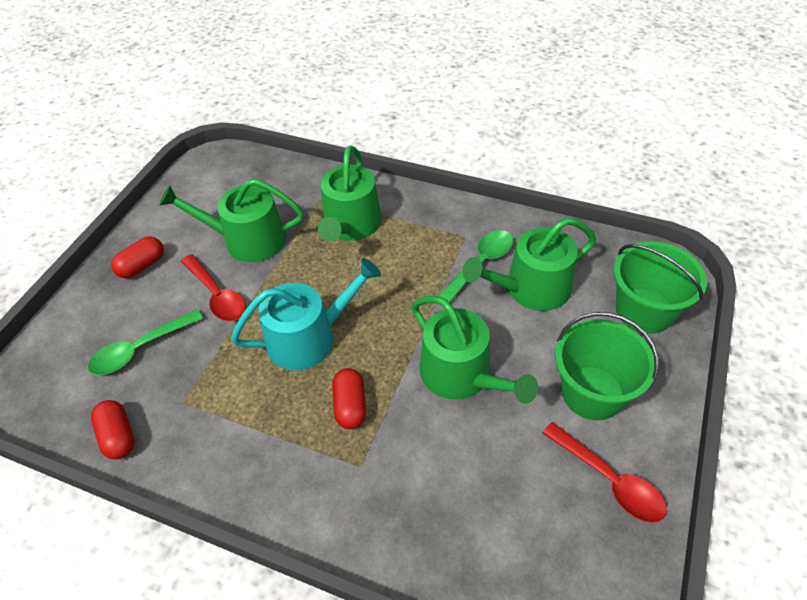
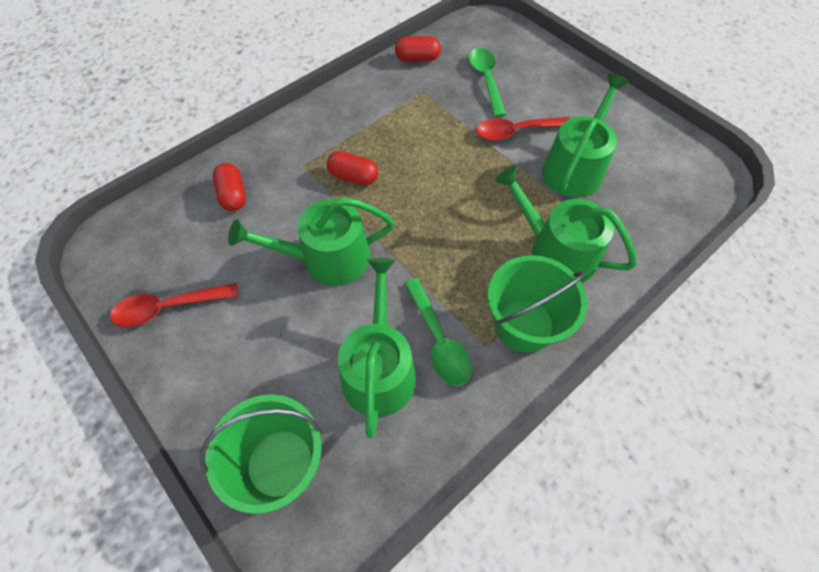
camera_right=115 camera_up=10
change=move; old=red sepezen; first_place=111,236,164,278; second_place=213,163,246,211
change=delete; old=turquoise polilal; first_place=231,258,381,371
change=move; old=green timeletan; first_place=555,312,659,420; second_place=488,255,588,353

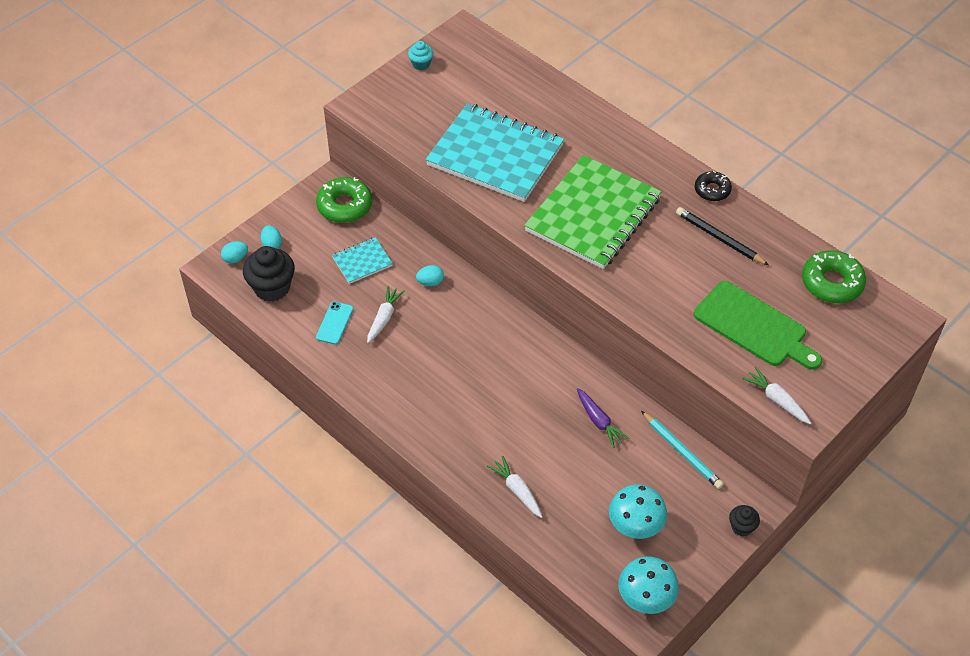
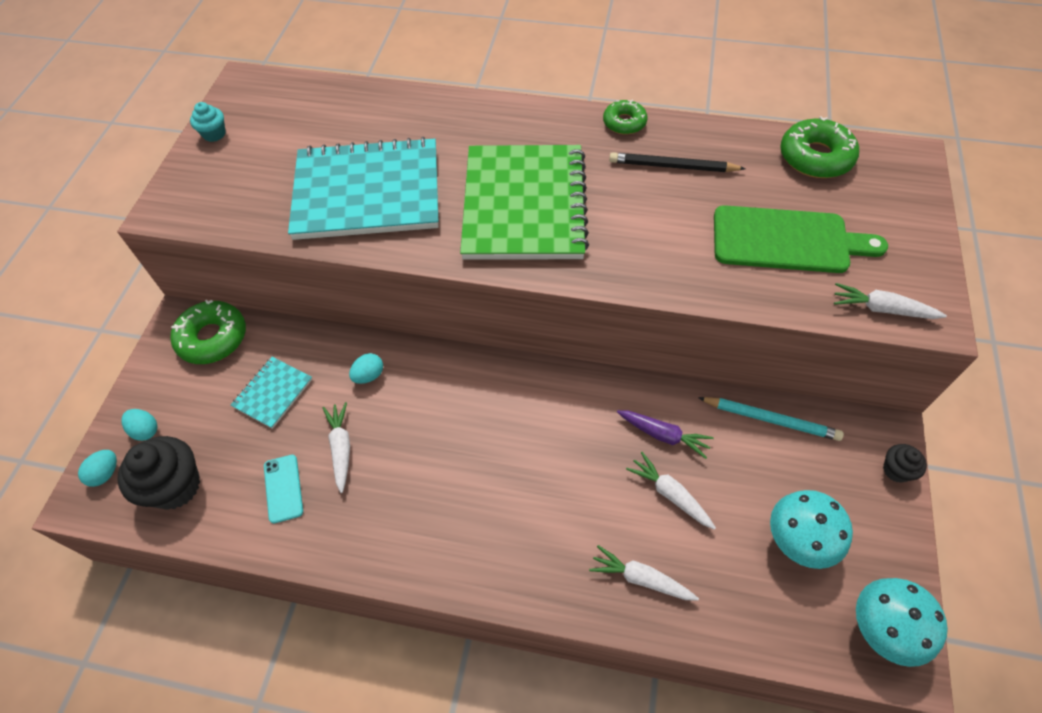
camera_right=-30 camera_up=5
change=recolor; old=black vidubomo; new=green vidubomo; first_place=695,171,732,201; second_place=603,99,648,135
change=insert; new=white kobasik; second_place=626,452,716,530

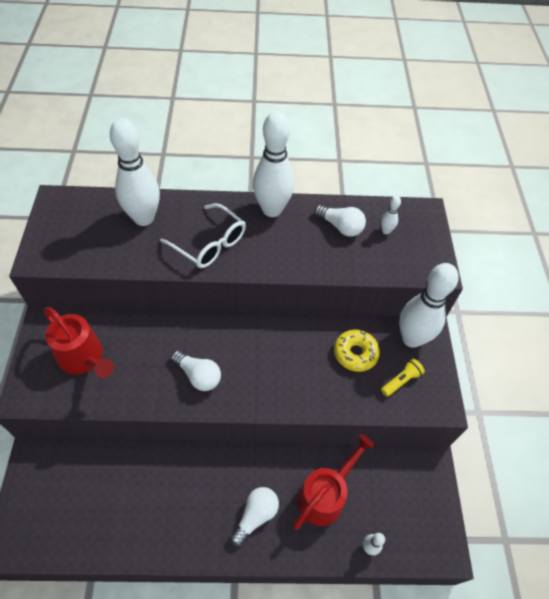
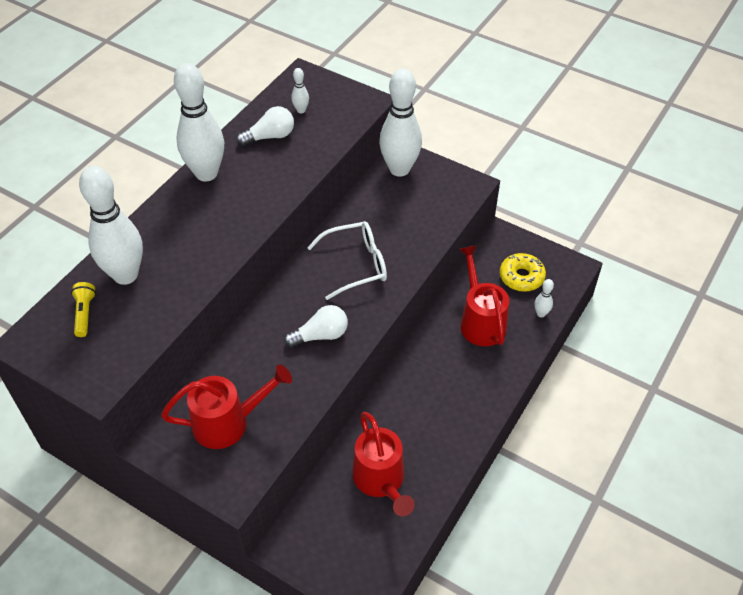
camera_right=-55 camera_up=-5
change=move; old=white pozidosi; first_place=160,203,246,268; second_place=307,221,387,300
change=move; old=yellow vidubomo; first_place=334,329,380,372; second_place=500,253,546,292
change=move; old=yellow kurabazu; first_place=381,359,425,397; second_place=71,282,96,337
change=delete; old=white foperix; first_place=230,487,279,546
change=insert; new=red polilal; second_place=352,412,415,516

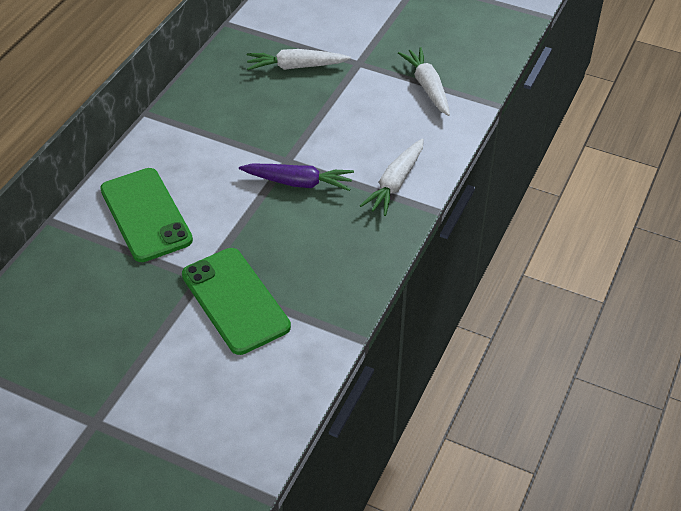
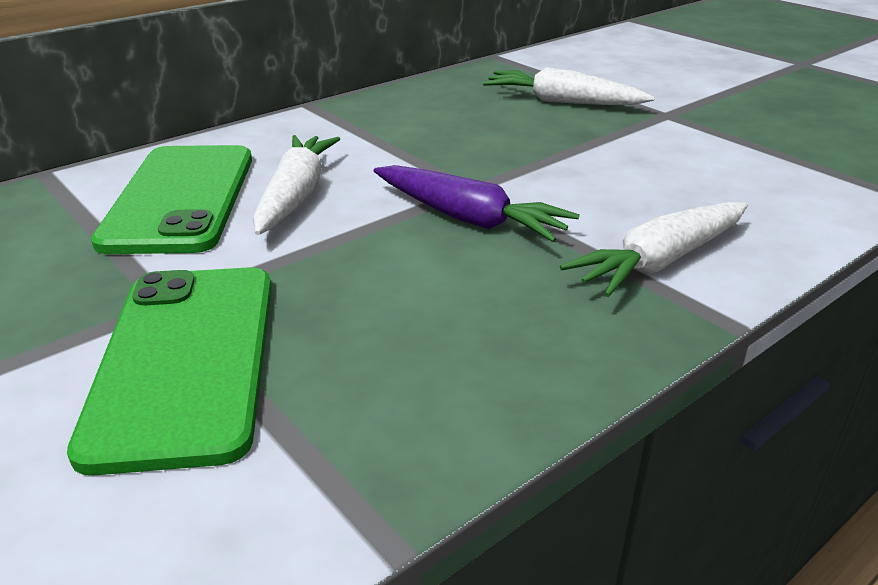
camera_right=25 camera_up=-15
change=move; old=white kobasik; first_place=398,47,450,116; second_place=253,135,340,235

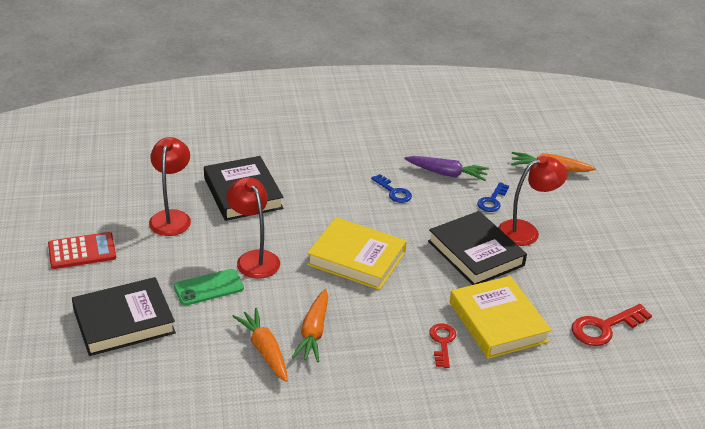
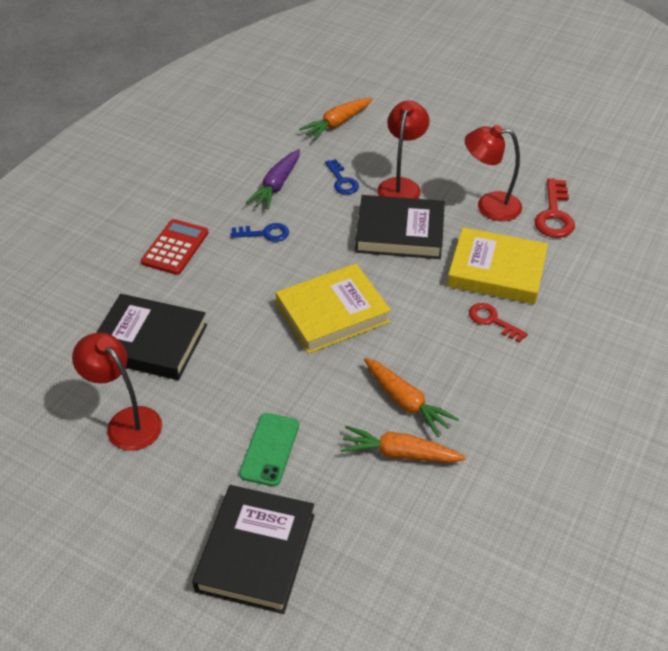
camera_right=-50 camera_up=10
change=rotate; old=purple kobasik; first_place=404,156,489,181; second_place=246,149,300,210; degrees=150
change=move; old=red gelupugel; first_place=226,177,280,279; second_place=465,125,522,221
change=move; old=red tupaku; first_place=48,232,116,269; second_place=141,219,209,275

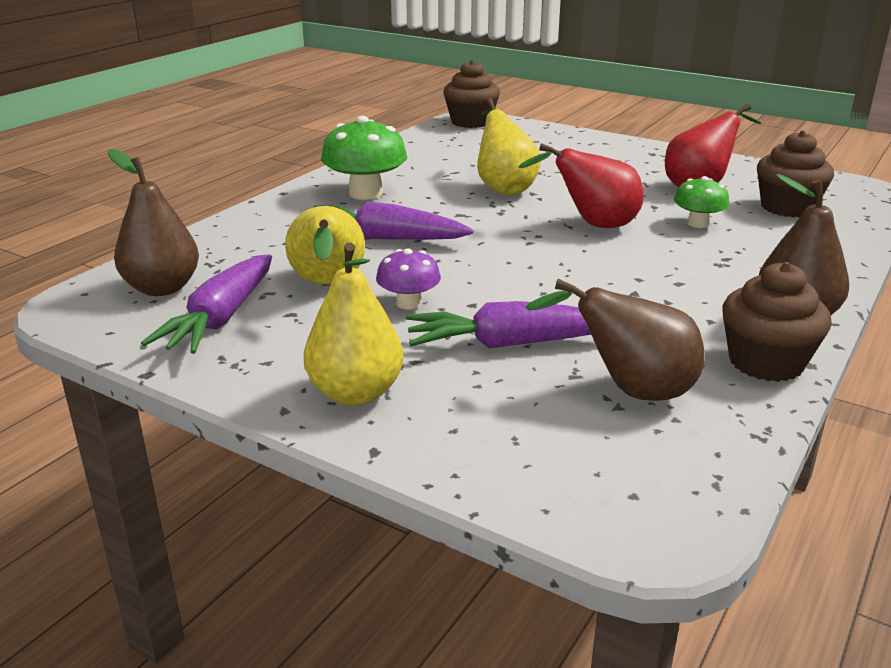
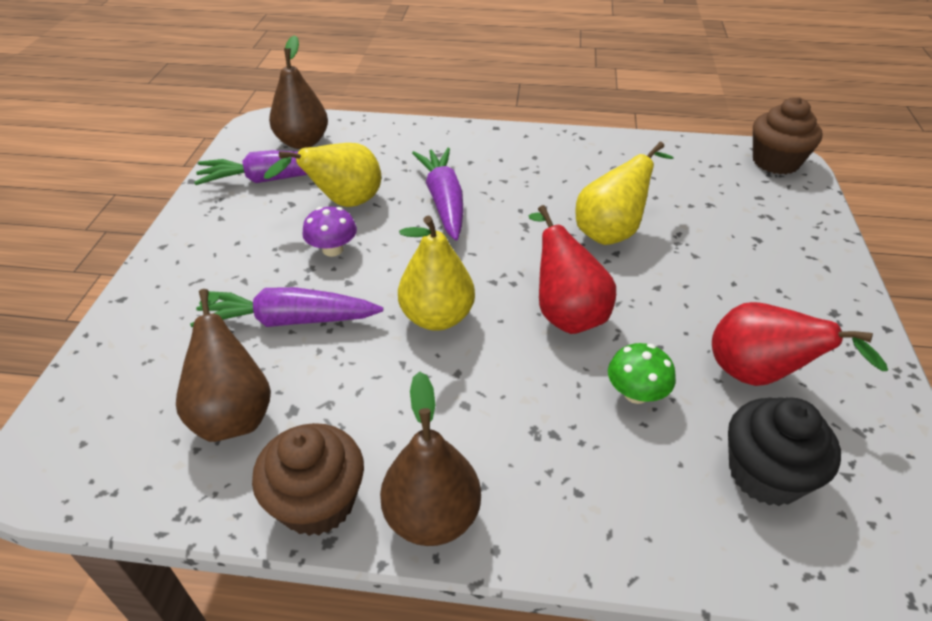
camera_right=65 camera_up=15
change=delete; old=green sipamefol; first_place=321,116,407,200
change=recolor; old=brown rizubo; new=black rizubo; first_place=757,131,834,217; second_place=728,398,841,506
change=move; old=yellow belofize; first_place=303,243,404,406; second_place=398,216,475,331
change=rotate; old=purple kobasik; first_place=406,301,591,348; second_place=190,287,383,327; degrees=-60

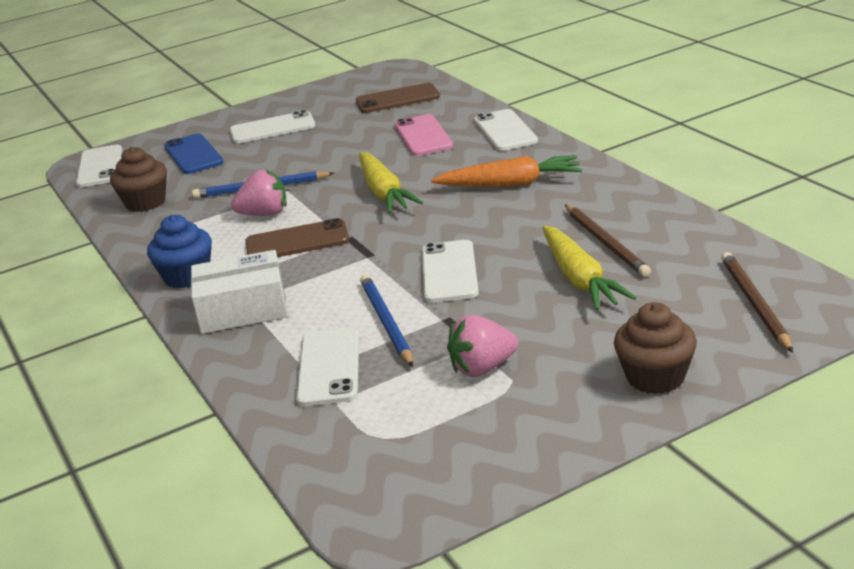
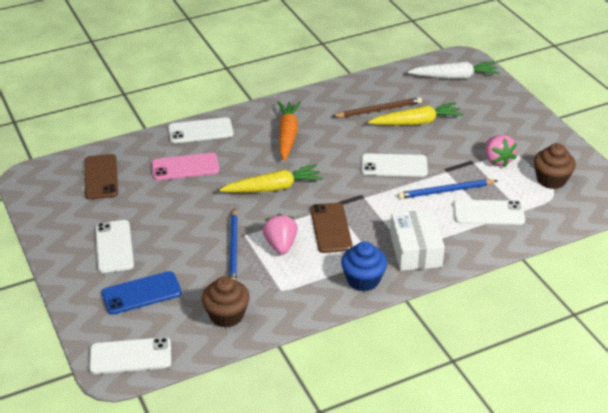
camera_right=-90 camera_up=10
change=replace; old=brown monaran; new=white kobasik; first_place=721,252,793,353; second_place=408,61,500,79
change=move; old=brown rizubo; first_place=614,302,697,394; second_place=534,143,576,189

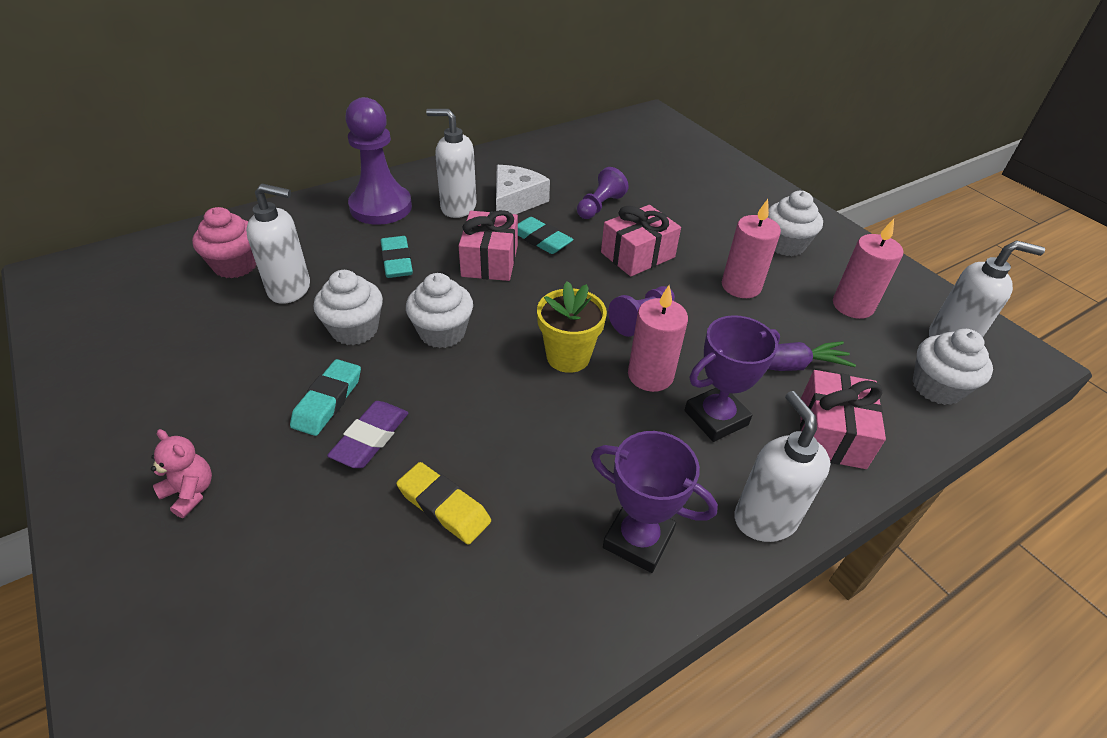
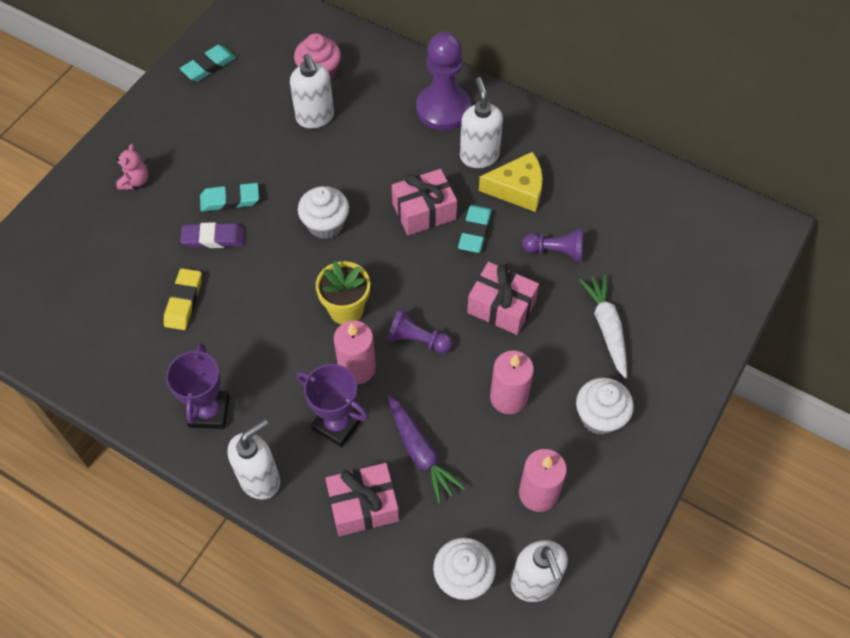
camera_right=65 camera_up=15
change=recolor; old=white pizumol; new=yellow pizumol; first_place=496,165,550,214; second_place=479,152,543,212
change=move; old=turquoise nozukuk; first_place=380,236,413,278; second_place=180,45,236,81
change=delete; old=white rizubo; first_place=314,270,383,345
change=insert; new=white kobasik; second_place=579,274,627,379

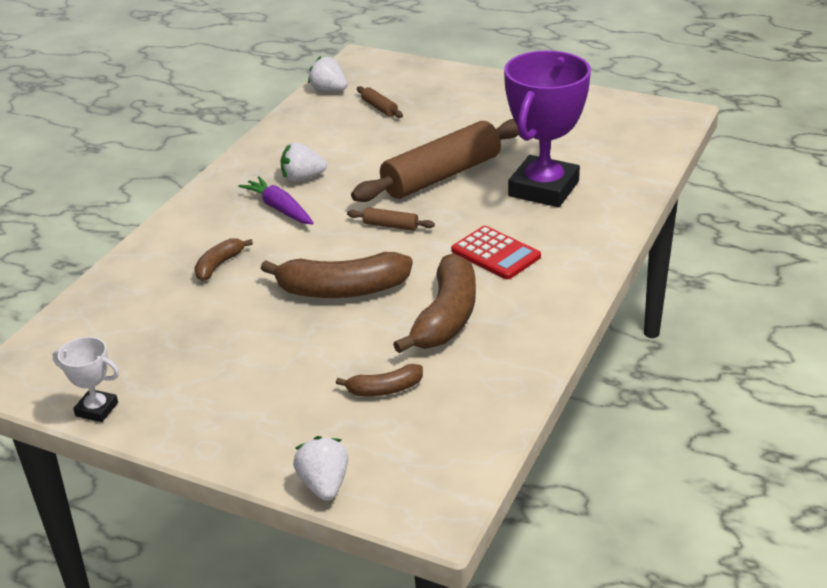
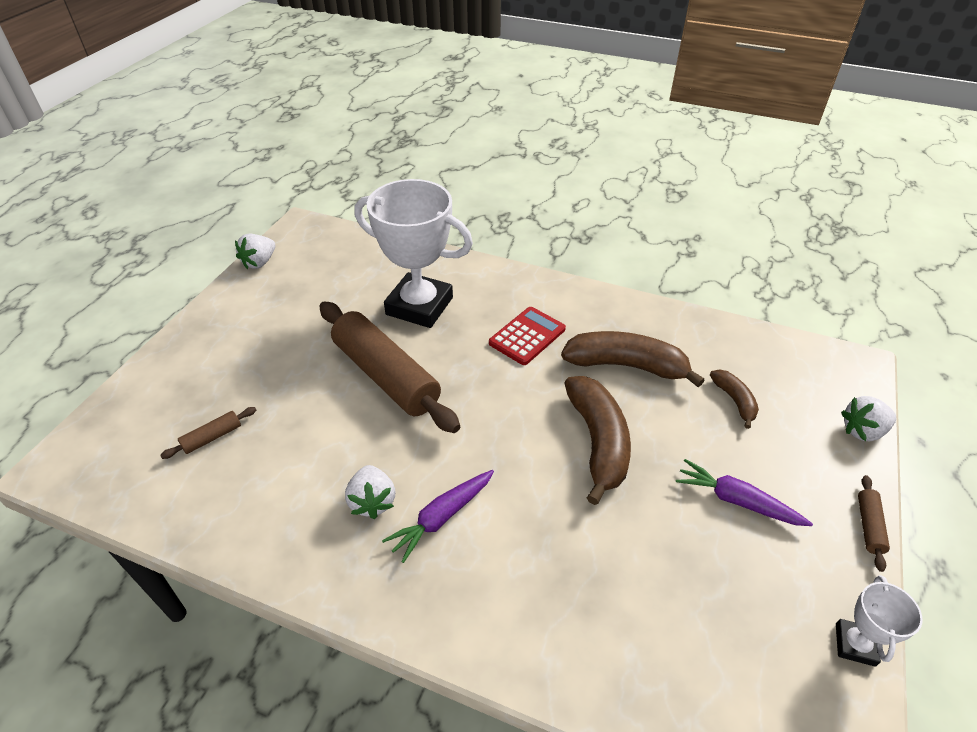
camera_right=-95 camera_up=10
change=recolor; old=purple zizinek; new=white zizinek; first_place=504,50,591,207; second_place=355,179,473,328
change=move; old=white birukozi; first_place=308,56,348,91; second_place=235,234,275,269
change=move; old=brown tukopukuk; first_place=347,207,435,231; second_place=858,475,890,572
change=delete; old=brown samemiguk; first_place=195,238,253,281
change=insert; new=purple kobasik; second_place=676,459,813,526

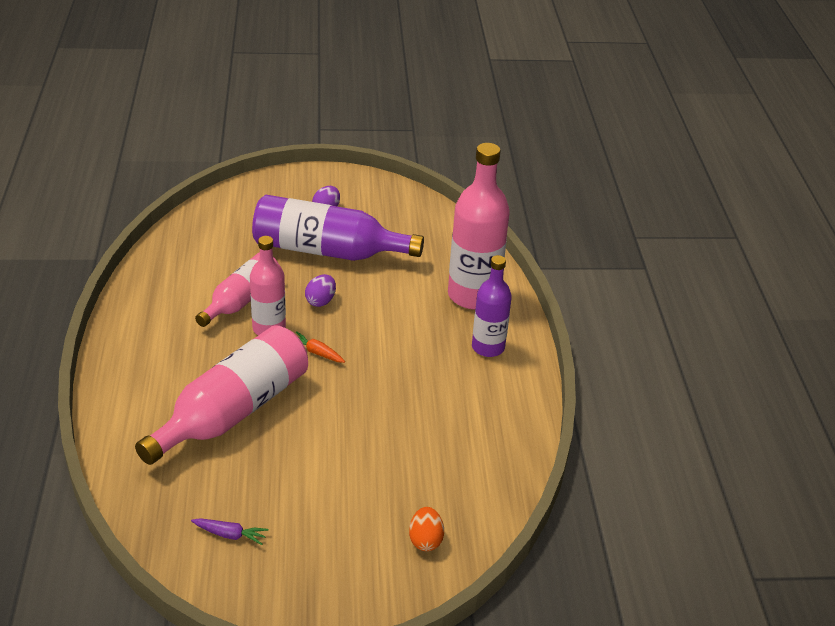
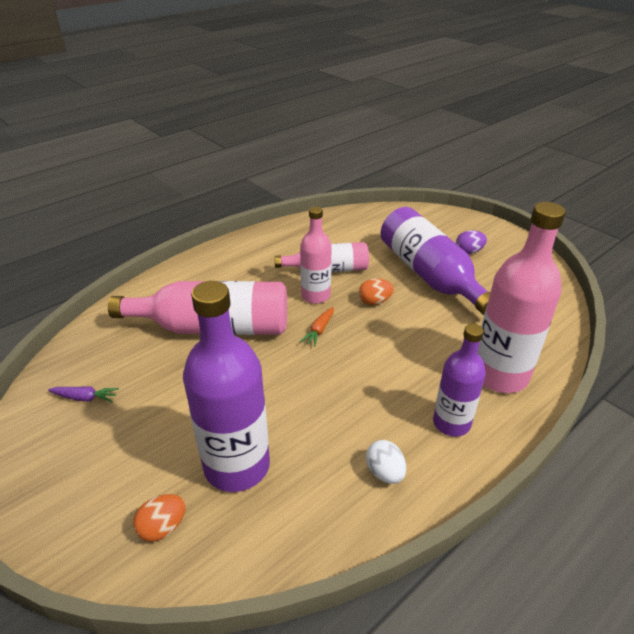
camera_right=55 camera_up=0
change=recolor; old=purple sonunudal; new=orange sonunudal; first_place=305,274,336,307; second_place=359,278,394,305
change=rotate; old=orange kobasik; first_place=296,331,345,363; second_place=300,307,334,347; degrees=-150
change=rotate; old=purple kobasik; first_place=191,518,268,545; second_place=48,386,119,402; degrees=-60
change=insert; new=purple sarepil; second_place=183,281,270,492
change=insert; new=white sonunudal; second_place=366,440,406,484

